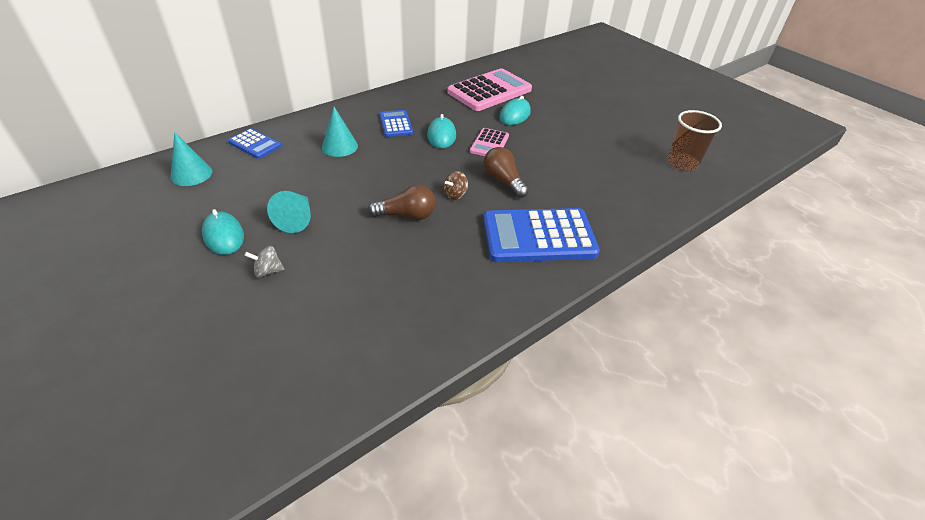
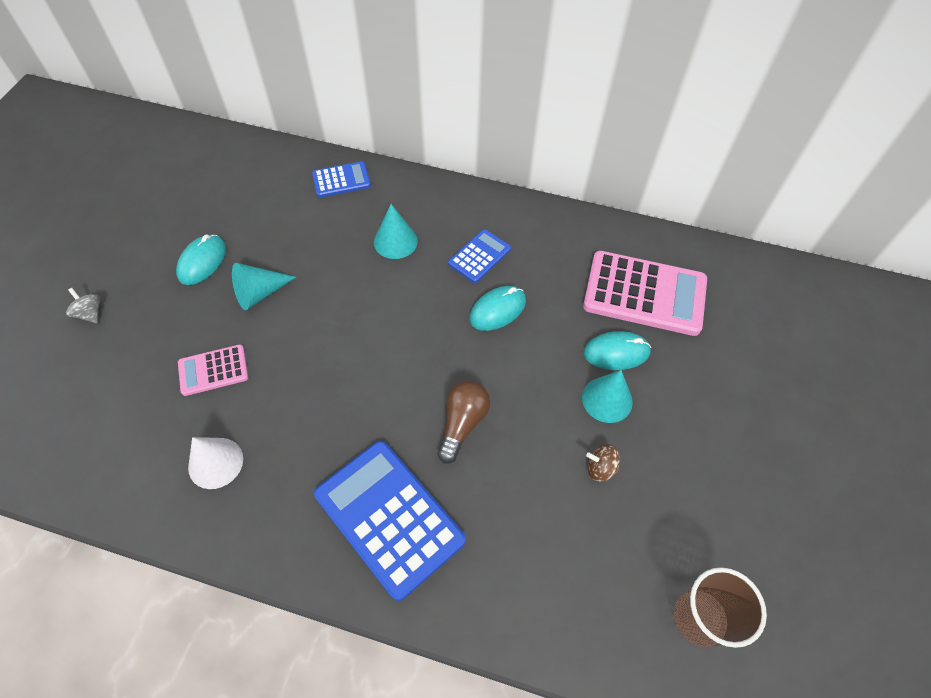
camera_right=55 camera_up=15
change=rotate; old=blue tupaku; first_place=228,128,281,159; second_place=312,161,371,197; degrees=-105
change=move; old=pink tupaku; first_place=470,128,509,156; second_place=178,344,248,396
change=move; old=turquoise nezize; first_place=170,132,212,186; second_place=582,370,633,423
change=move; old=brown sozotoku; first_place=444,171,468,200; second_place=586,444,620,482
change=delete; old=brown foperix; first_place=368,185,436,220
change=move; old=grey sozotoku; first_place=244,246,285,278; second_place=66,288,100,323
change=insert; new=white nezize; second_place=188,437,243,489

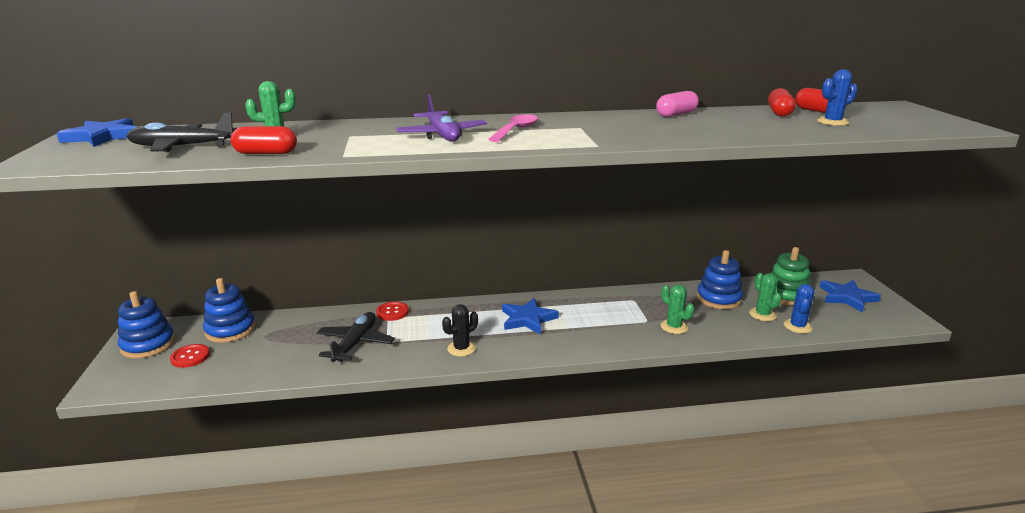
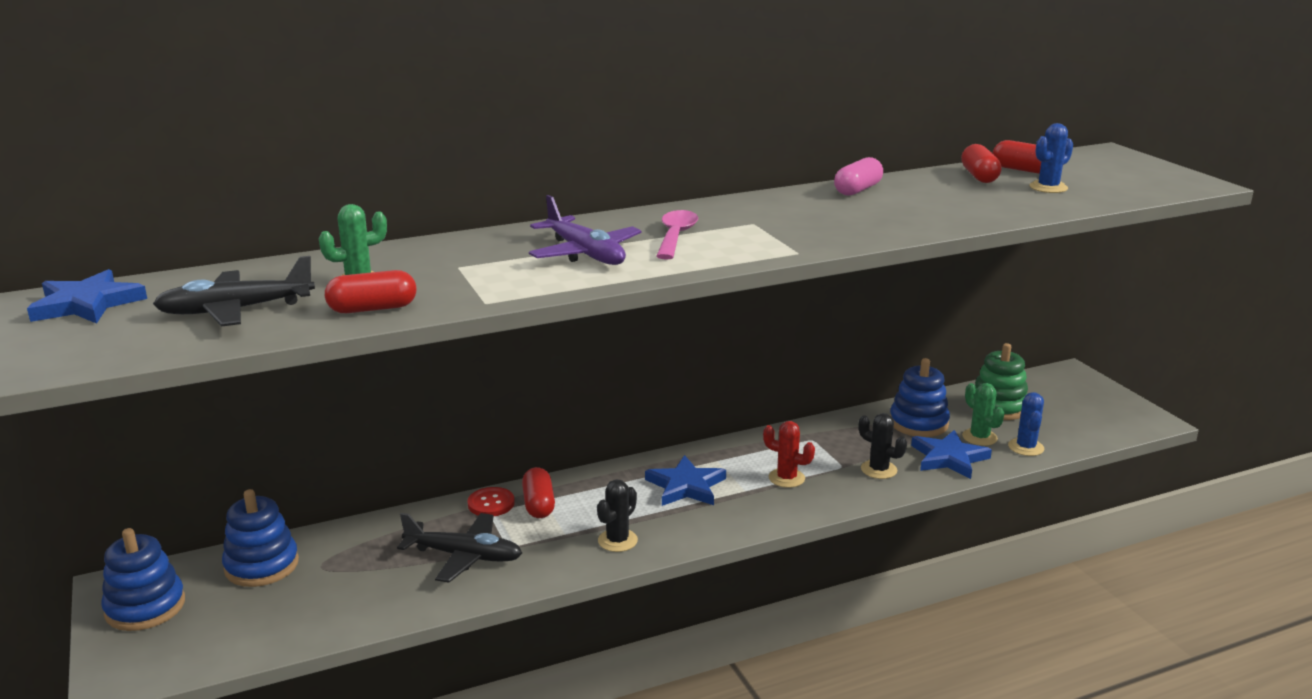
camera_right=-15 camera_up=0
change=move; old=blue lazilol; first_place=820,280,881,313; second_place=911,430,992,479
change=recolor; old=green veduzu; new=black veduzu; first_place=661,285,694,334; second_place=858,413,907,479
change=rotate; old=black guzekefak; first_place=316,312,395,362; second_place=397,513,522,583; degrees=105
change=delete; old=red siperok; first_place=170,344,210,368
change=insert; new=red veduzu; second_place=763,421,815,488
change=insert; new=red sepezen; second_place=522,467,555,518

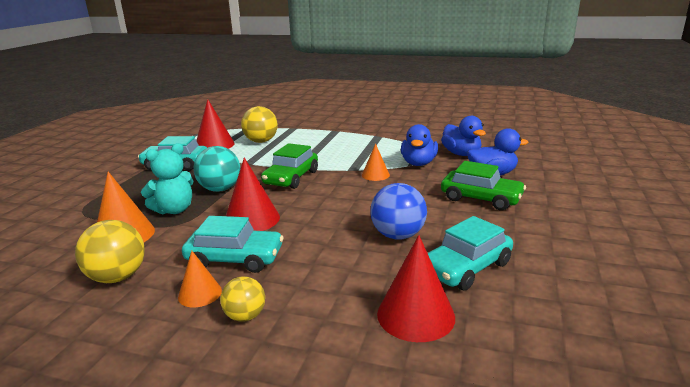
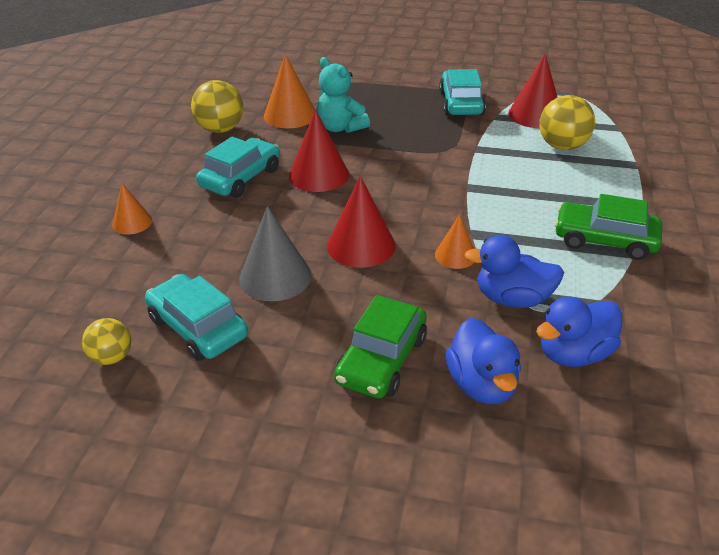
camera_right=85 camera_up=15
change=move; old=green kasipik; first_place=261,143,318,189; second_place=555,194,662,260
change=delete; old=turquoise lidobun; first_place=193,146,240,192
change=replace; old=blue lidobun; new=grey nezize; first_place=370,183,427,240; second_place=239,206,312,301
change=rotate; old=turquoise kasipik; first_place=182,216,284,273; second_place=196,137,280,198; degrees=-150
change=move; old=red nezize; first_place=377,235,455,342; second_place=327,176,396,268
change=move; old=orange nezize; first_place=178,251,222,307; second_place=112,183,152,235
change=move; old=yellow lidobun; first_place=220,276,265,322; second_place=82,318,131,365

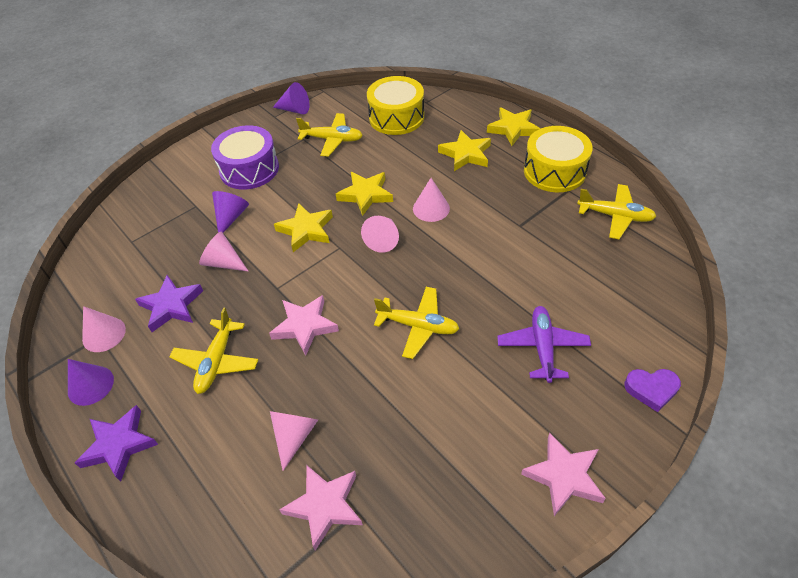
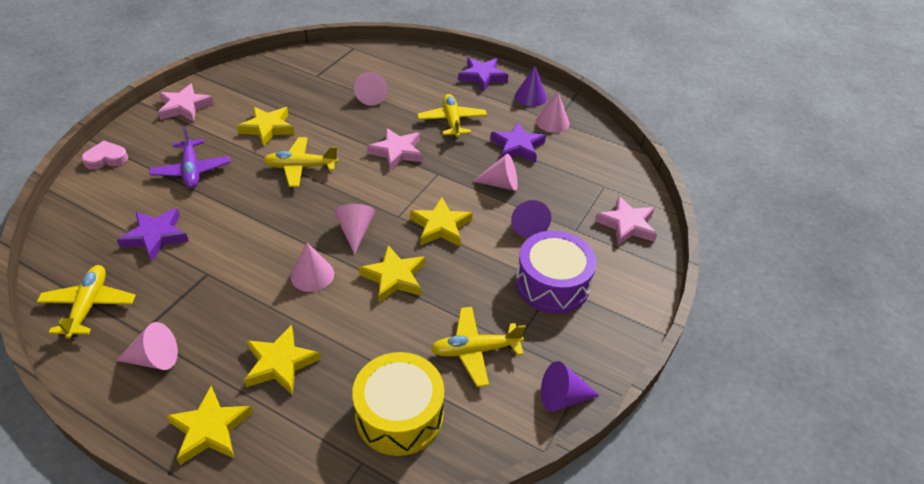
camera_right=155 camera_up=-5
change=replace; old=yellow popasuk; new=pink nezize; first_place=524,126,593,192; second_place=116,322,178,370
change=rotate; old=yellow guzekefak; first_place=577,184,656,239; second_place=37,265,136,339; degrees=90
change=recolor; old=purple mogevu; new=pink mogevu; first_place=624,369,681,412; second_place=81,141,128,170
change=move; old=pink lazilol; first_place=279,465,363,551; second_place=595,196,657,246
change=insert; new=yellow lazilol; second_place=237,107,295,146
change=insert; new=purple lazilol; second_place=117,208,189,261

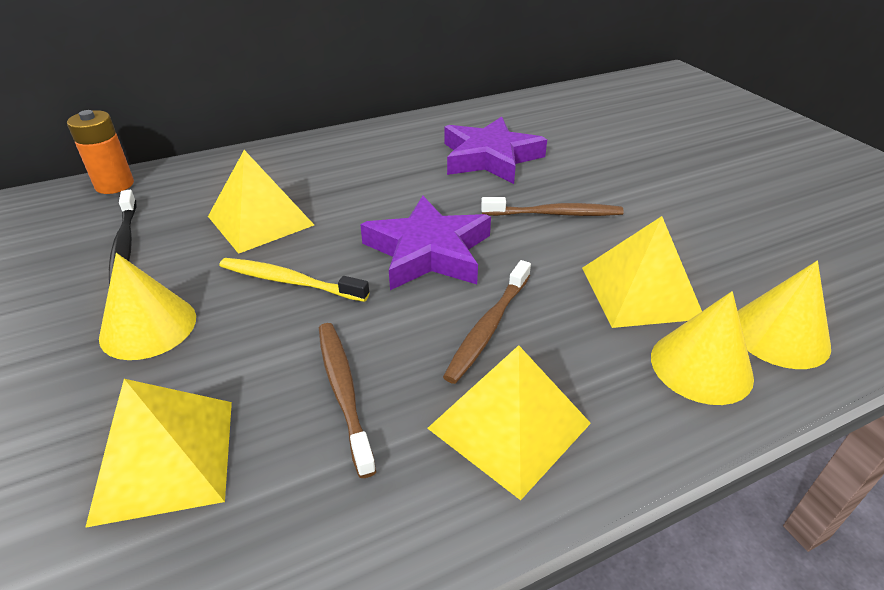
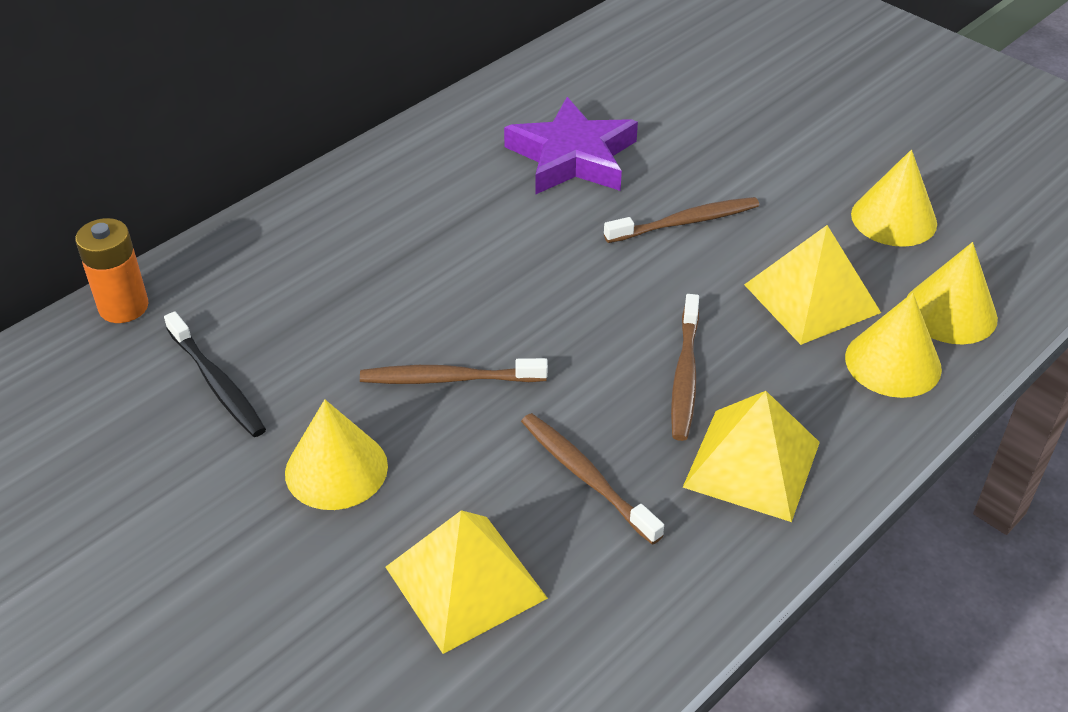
camera_right=-20 camera_up=5
change=delete; old=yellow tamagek; first_place=208,150,314,254
change=delete; old=purple lazilol; first_place=360,196,491,290
change=recolor; old=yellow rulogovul; new=brown rulogovul; first_place=220,258,369,302; second_place=360,358,548,384
change=insert; new=yellow nezize; second_place=851,150,937,247

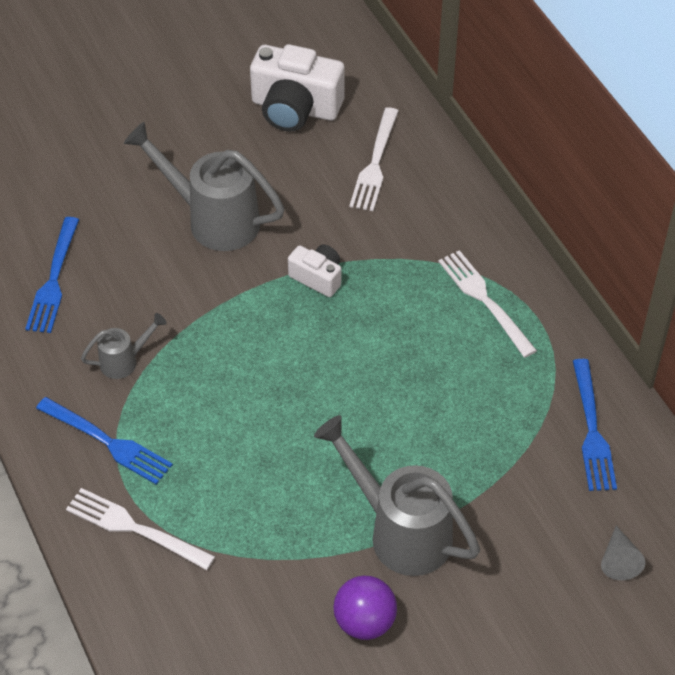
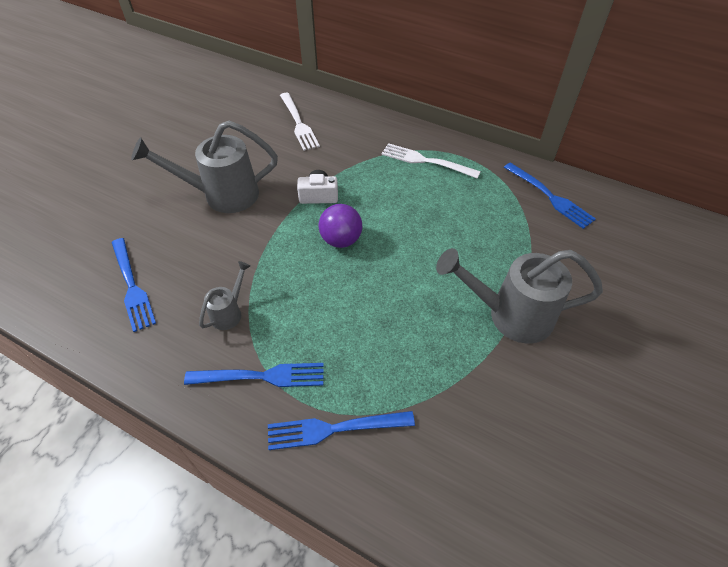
camera_right=-35 camera_up=0
change=delete; old=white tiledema; first_place=250,44,345,132
change=recolor; old=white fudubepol; new=blue fudubepol; first_place=66,488,215,570; second_place=268,411,415,450
change=delete; old=grey nezize; first_place=601,526,646,580
change=move; old=purple lidobun; first_place=334,576,397,640; second_place=319,204,362,248

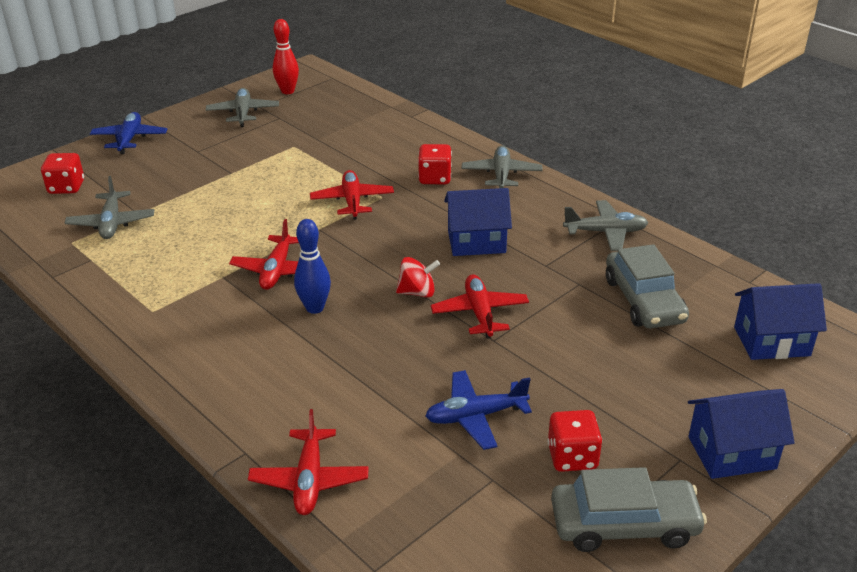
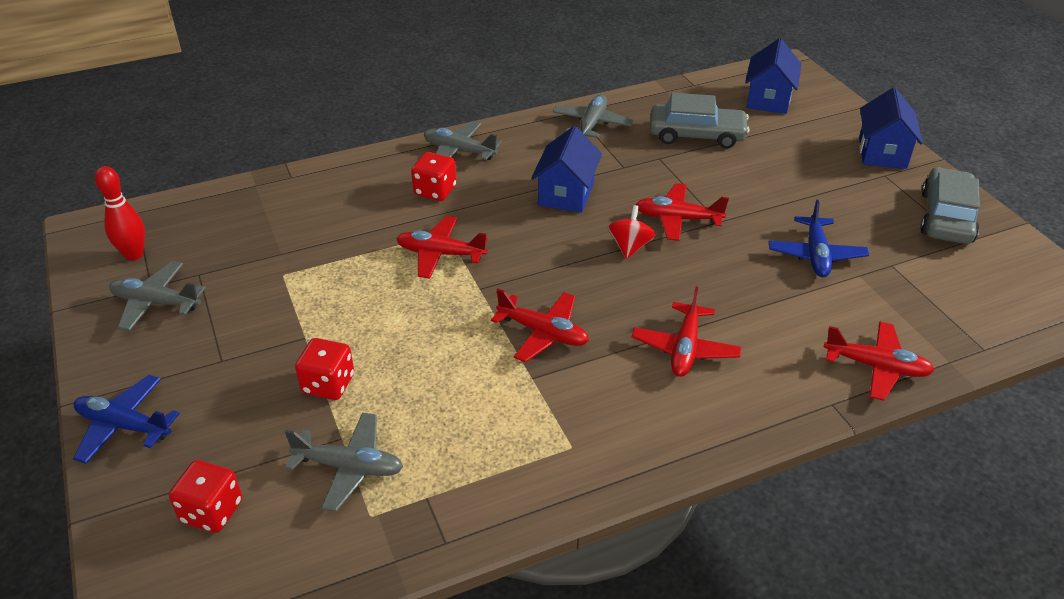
camera_right=-70 camera_up=5
change=delete; old=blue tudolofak; first_place=294,219,331,314
change=move; old=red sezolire; first_place=548,410,602,472; second_place=295,338,354,400
change=insert; new=red guzekefak; second_place=632,287,742,377

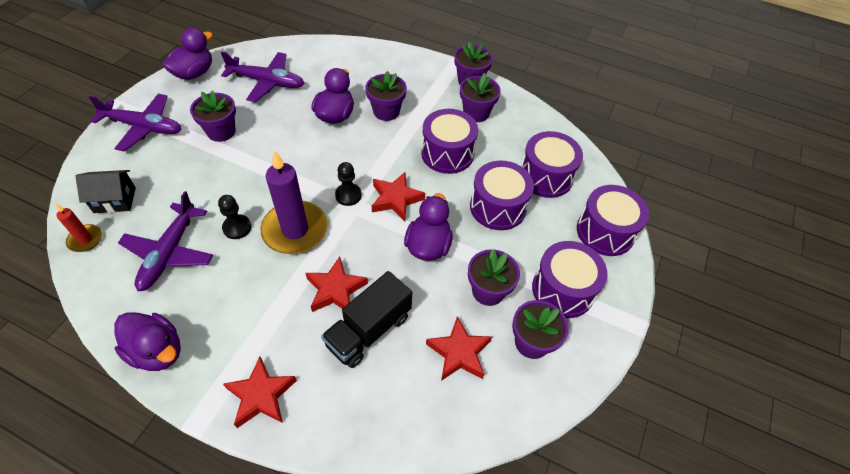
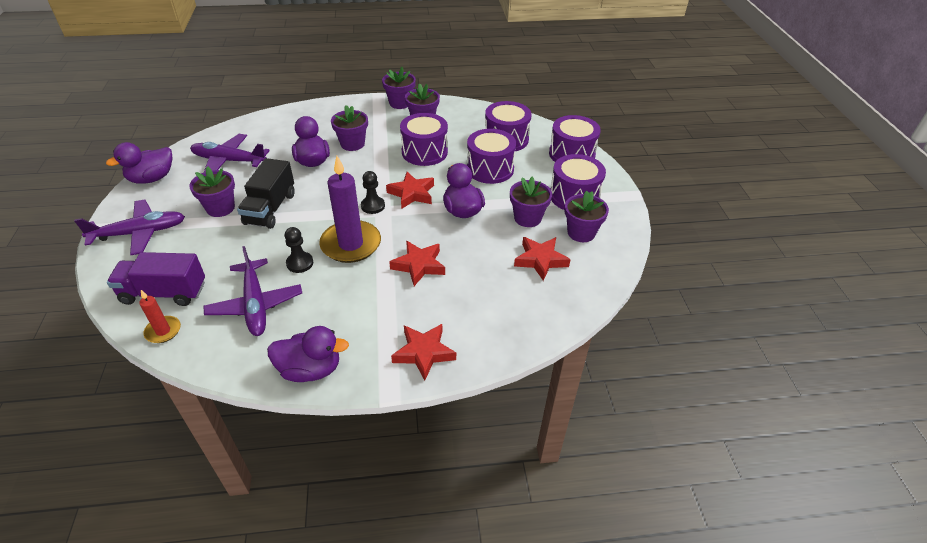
camera_right=-30 camera_up=-10
change=rotate; old=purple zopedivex; first_place=162,28,213,80; second_place=106,142,172,184; degrees=-135
change=rotate; old=purple guzekefak; first_place=221,52,304,102; second_place=190,134,270,172; degrees=-150
change=replace; old=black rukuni; new=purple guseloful; first_place=75,170,136,213; second_place=107,252,205,306
change=move; old=black guseloful; first_place=321,271,412,368; second_place=237,158,295,229

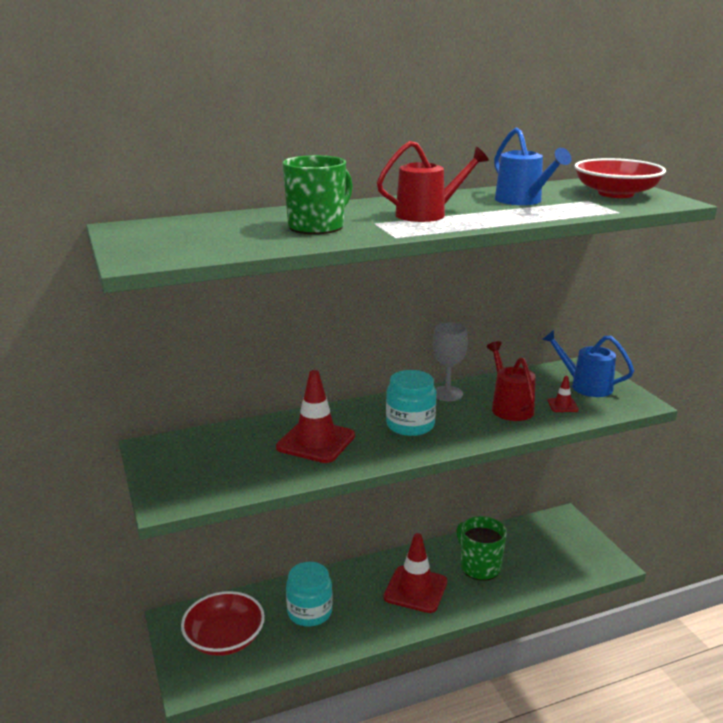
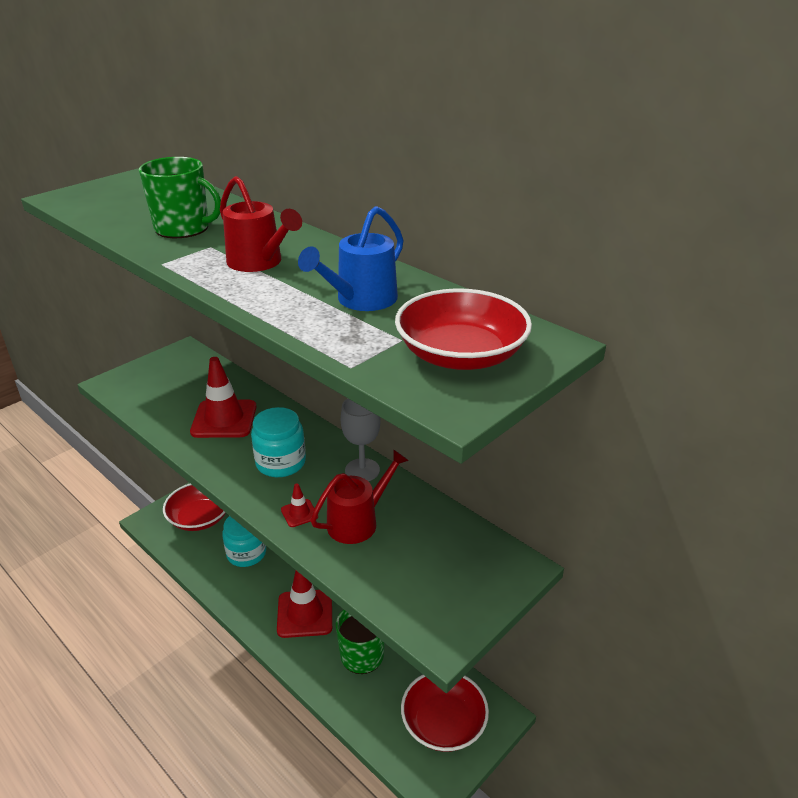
camera_right=65 camera_up=10
change=delete; old=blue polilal; first_place=542,330,634,397
change=move; old=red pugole; first_place=547,376,579,412; second_place=281,484,318,527
change=insert; new=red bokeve; second_place=401,674,489,752

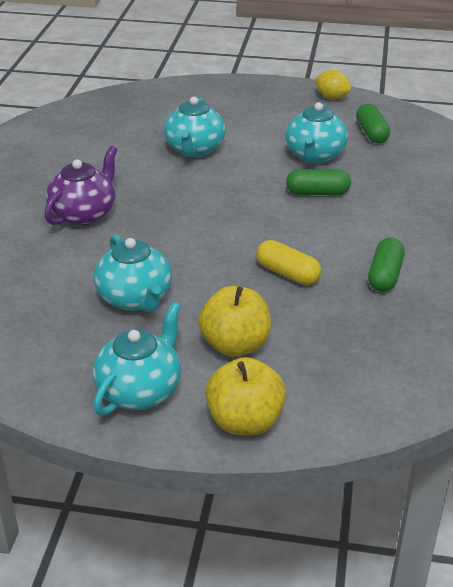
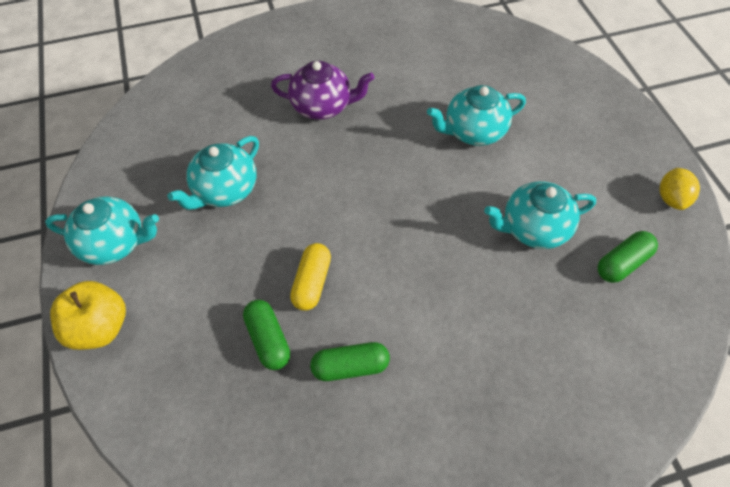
camera_right=65 camera_up=20
change=move; old=green sepezen; first_place=286,169,351,195; second_place=243,300,290,370
change=delete; old=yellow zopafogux; first_place=198,286,271,357

